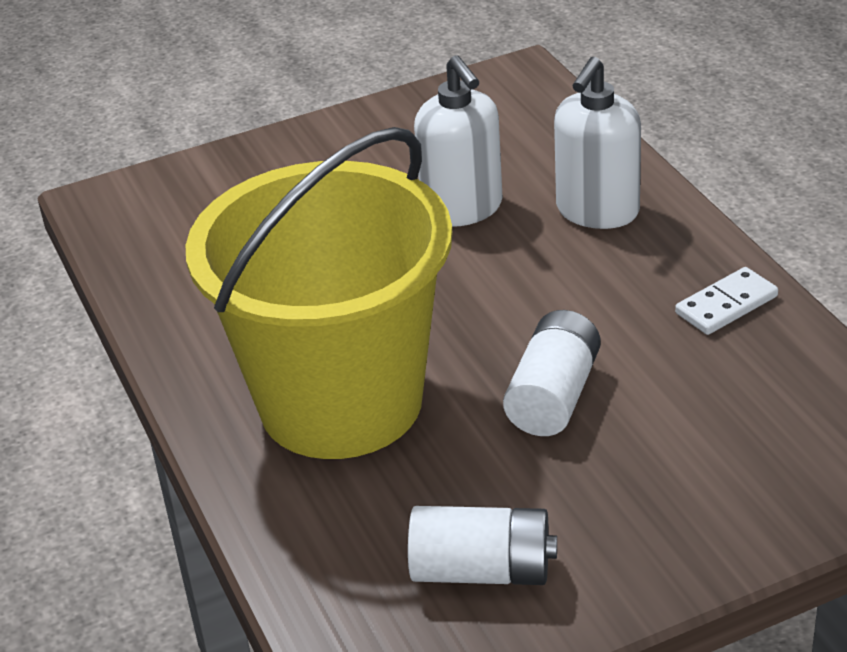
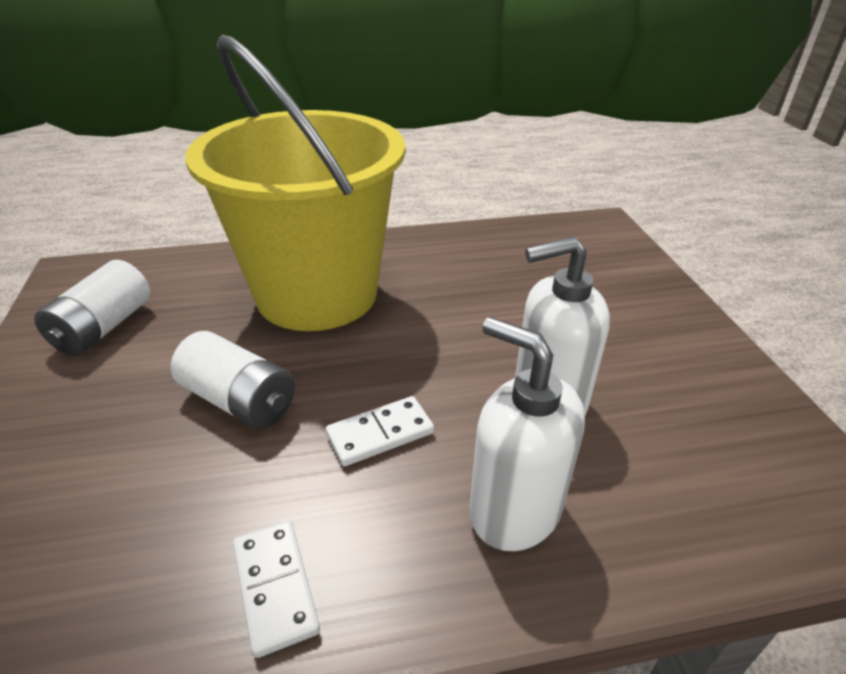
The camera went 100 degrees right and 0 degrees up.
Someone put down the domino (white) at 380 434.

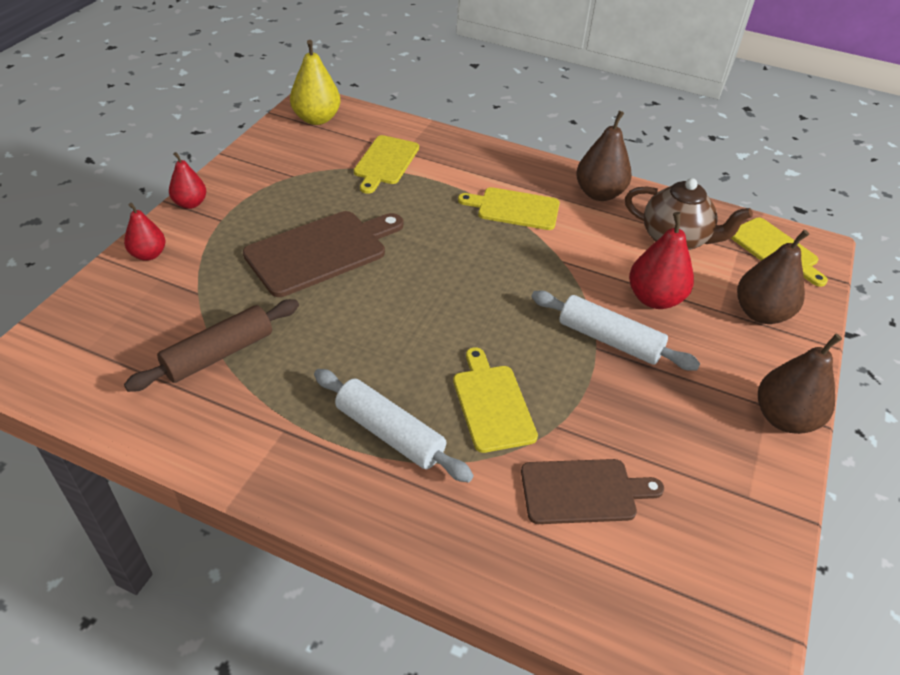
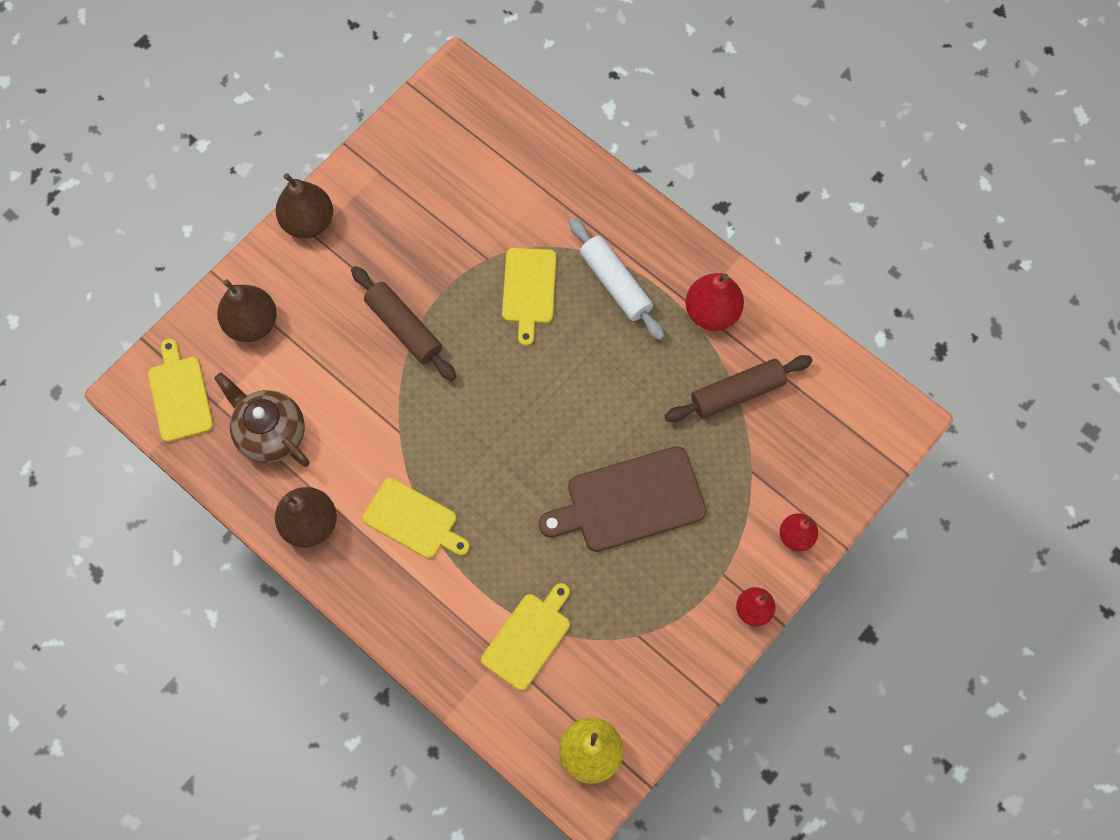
The camera went 160 degrees left and 25 degrees up.
Someone repainted the rolling pin (white) at 609 340, which became the rolling pin (brown) at 404 328.
Someone carried the pear (red) from 654 298 to 712 312.
Someone took away the cutting board (brown) at 583 491.

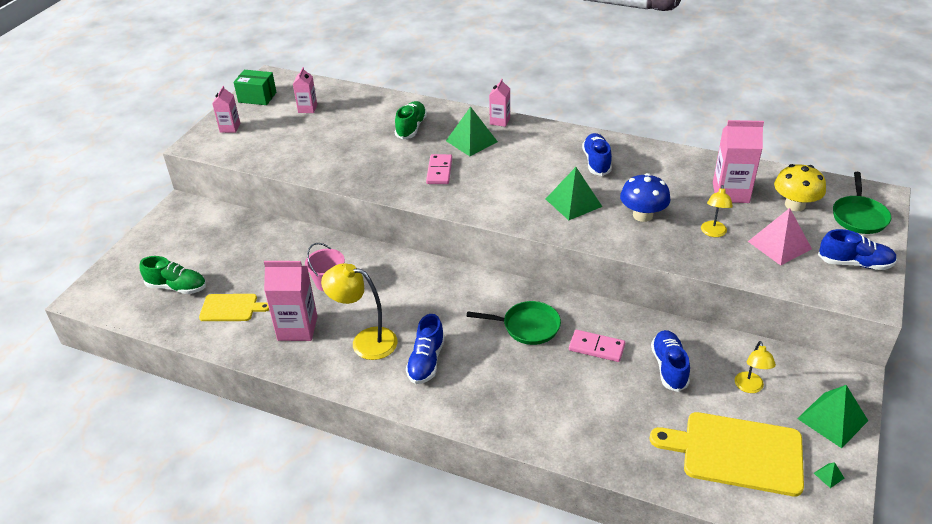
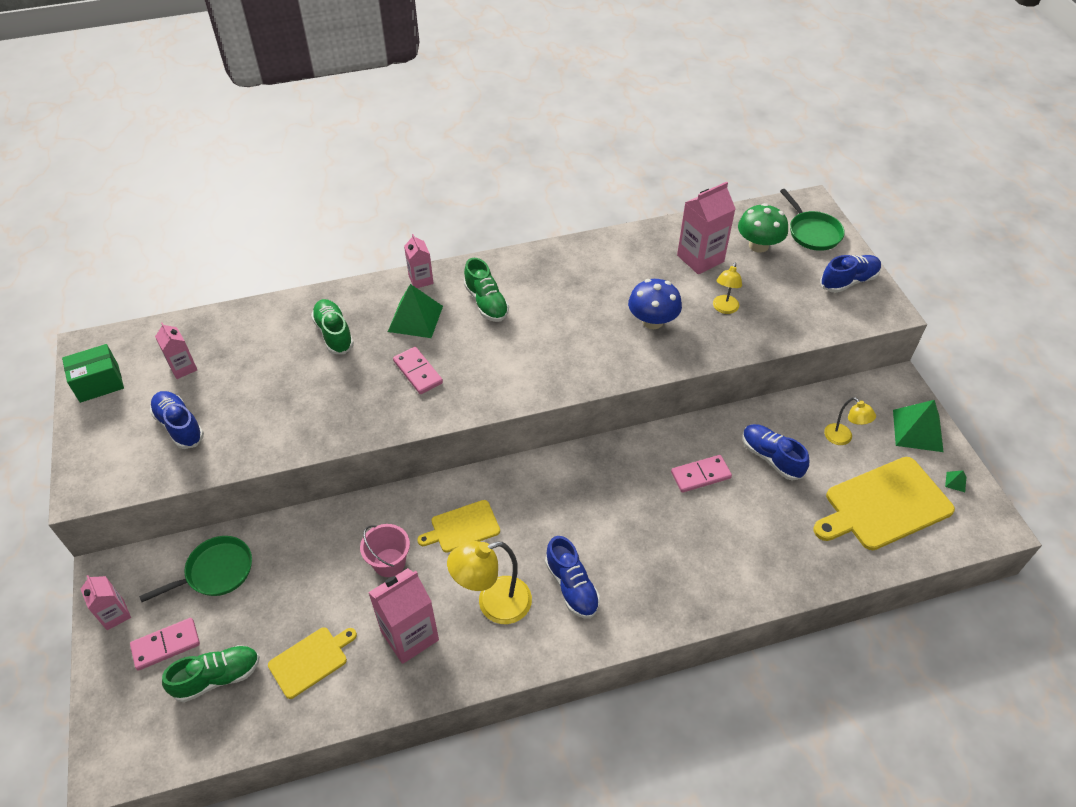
The camera went 40 degrees left and 10 degrees up.
Someone carried the carton (pink) from 230 128 to 115 614.
Someone put down the domino (pink) at 166 645.
Someone carried the pan (green) from 527 326 to 215 572.
Someone carried the shoe (blue) from 596 162 to 179 426.
Someone put down the cutting board (yellow) at 462 527.
Someone put down the shoe (green) at 486 303.
Someone rotated the lamp (yellow) at 713 233 by 45 degrees clockwise.
Someone repainted the mushroom (yellow) at 795 205, which became the mushroom (green) at 758 245.
Someone took away the pyramid (green) at 573 202.
Someone took away the pyramid (pink) at 779 245.

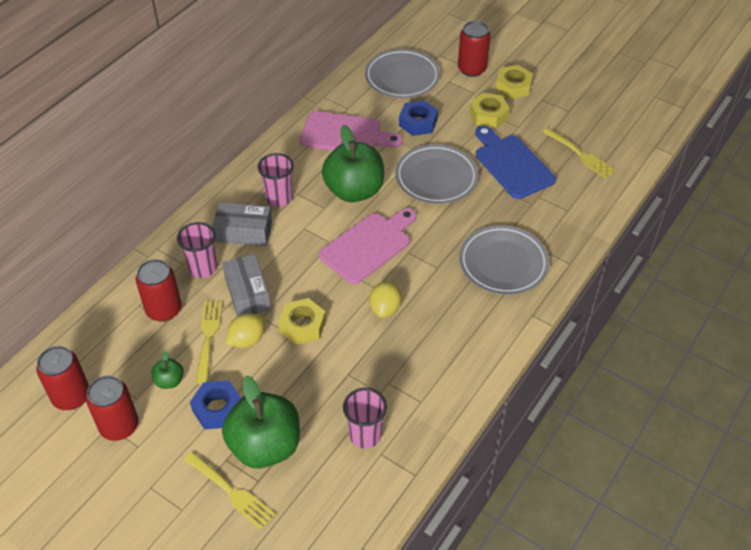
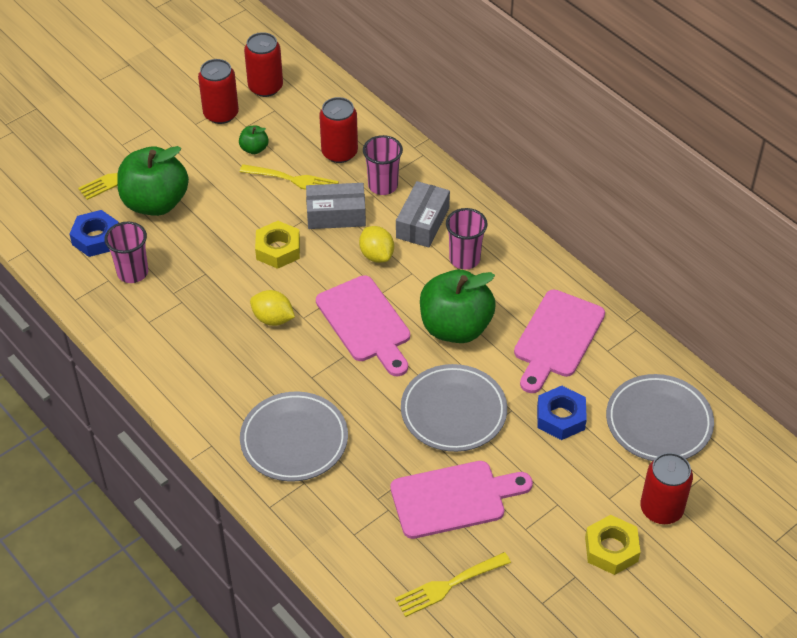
The camera went 105 degrees right and 0 degrees up.
Someone carried the nut (blue) from 217 409 to 96 238.
Someone carried the lemon (yellow) from 247 340 to 376 255.
Someone repainted the cutting board (blue) at 512 164, which became the cutting board (pink) at 453 498.
Someone took away the nut (yellow) at 488 115.

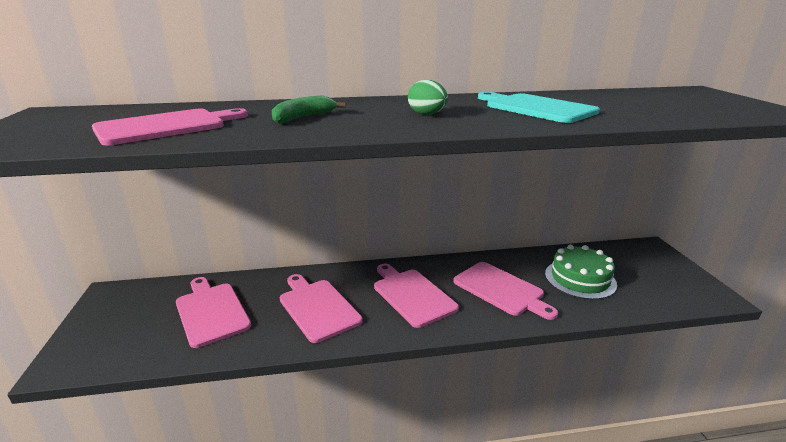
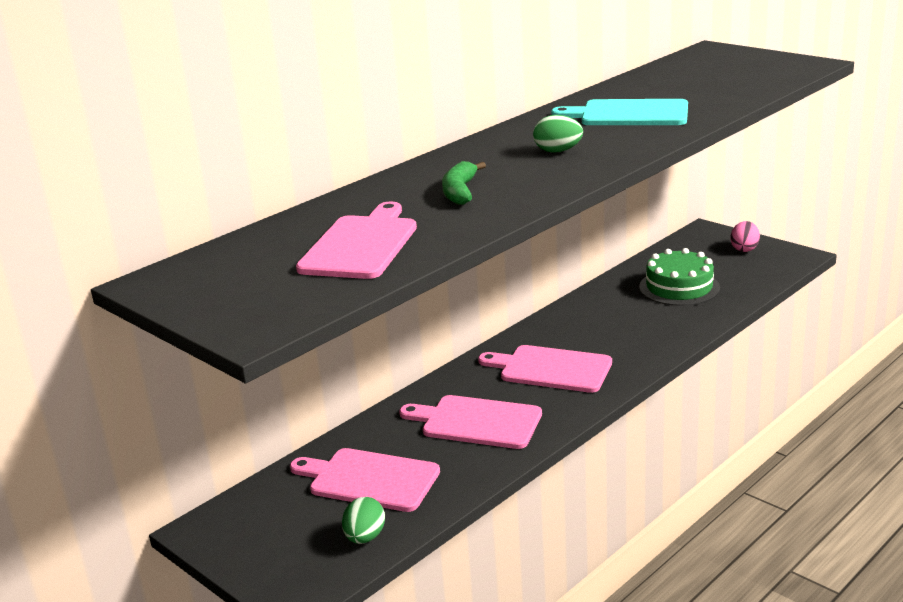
The camera went 35 degrees left and 0 degrees up.
Someone put down the egg (green) at 365 537.
Someone put down the egg (pink) at 744 249.
Someone took away the cutting board (pink) at 501 290.

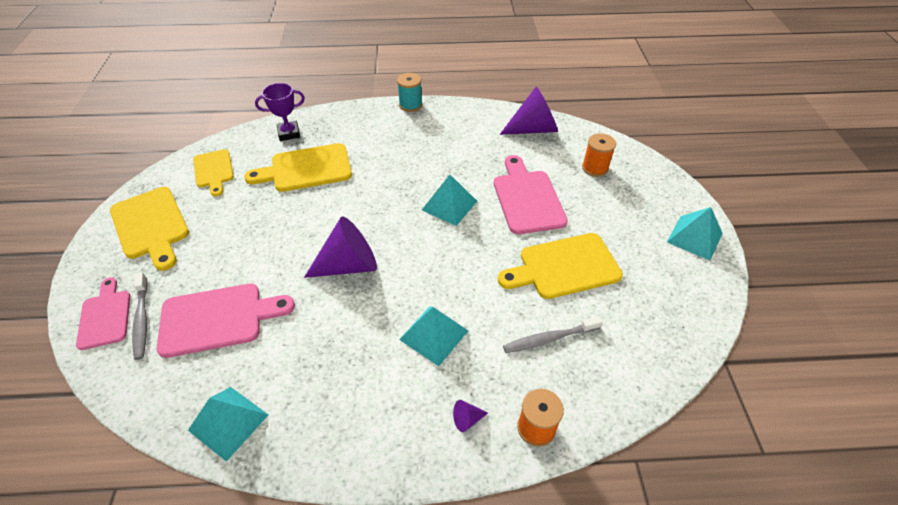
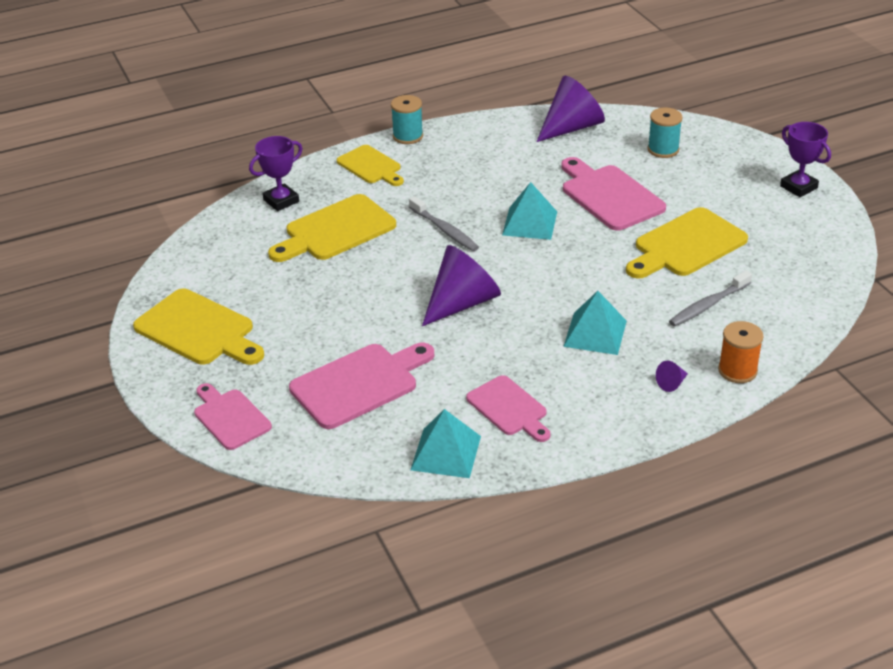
The camera went 20 degrees left and 10 degrees down.
Someone carried the cutting board (yellow) from 213 170 to 371 166.
Someone carried the toothbrush (grey) from 142 320 to 445 230.
Someone put down the cutting board (pink) at 509 408.
Someone repainted the spool (orange) at 595 168, which became the spool (turquoise) at 663 150.
Someone swapped the pyramid (turquoise) at 694 237 for the trophy (purple) at 798 187.

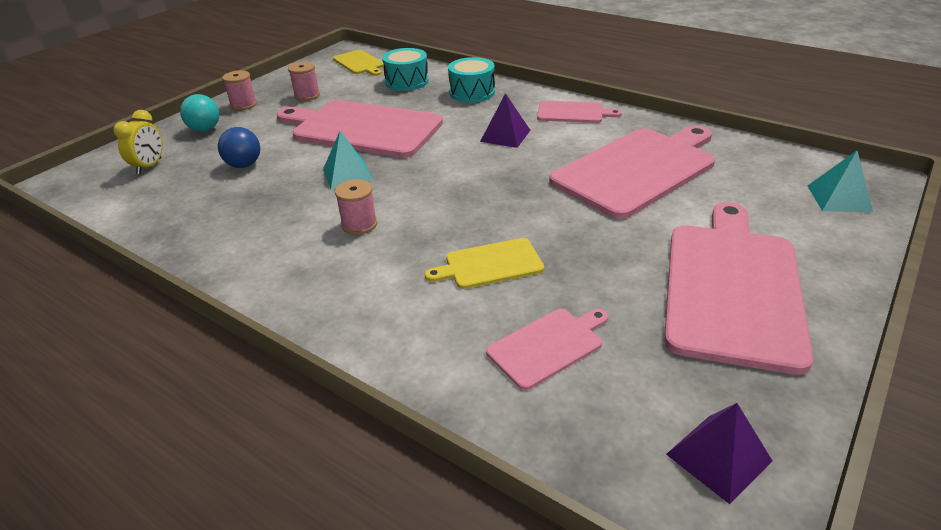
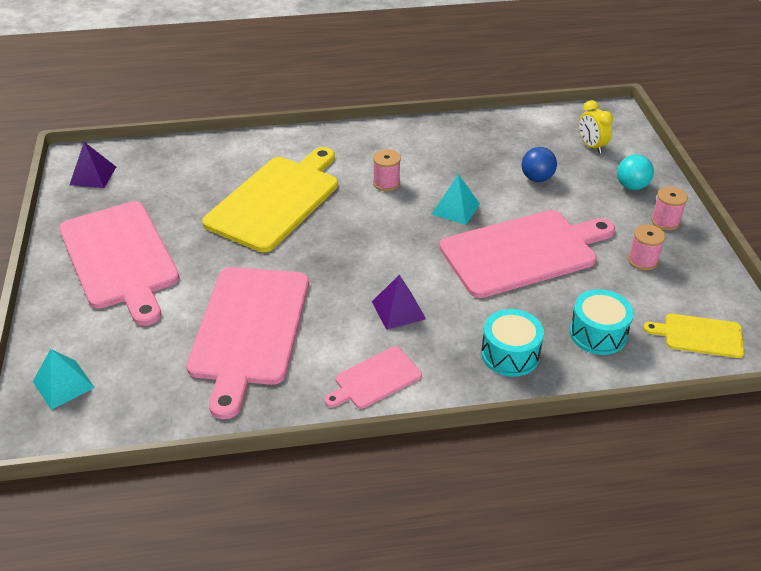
The camera went 135 degrees right and 5 degrees up.
Someone scaled the cutting board (yellow) at 489 264 by 2.06.
Someone took away the cutting board (pink) at 548 346.

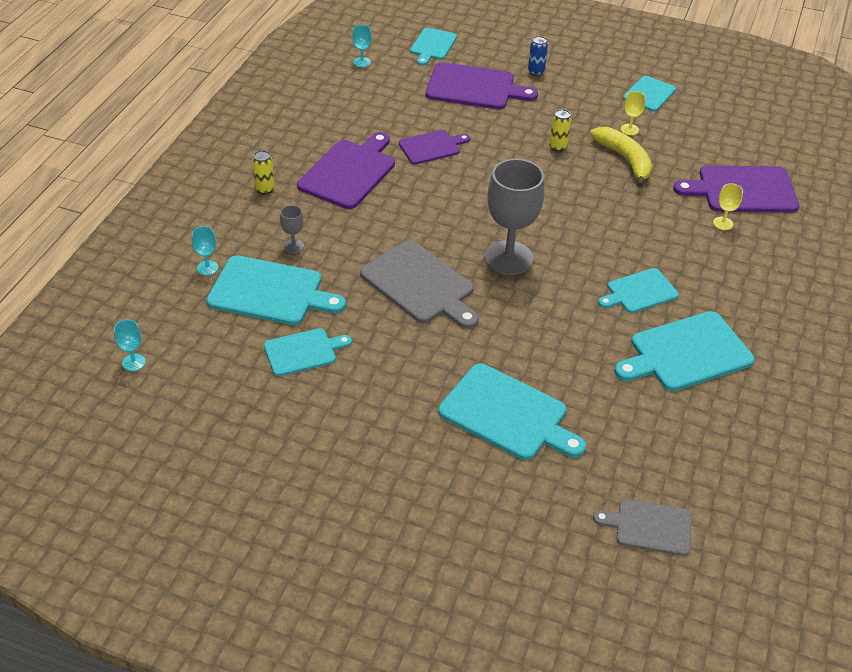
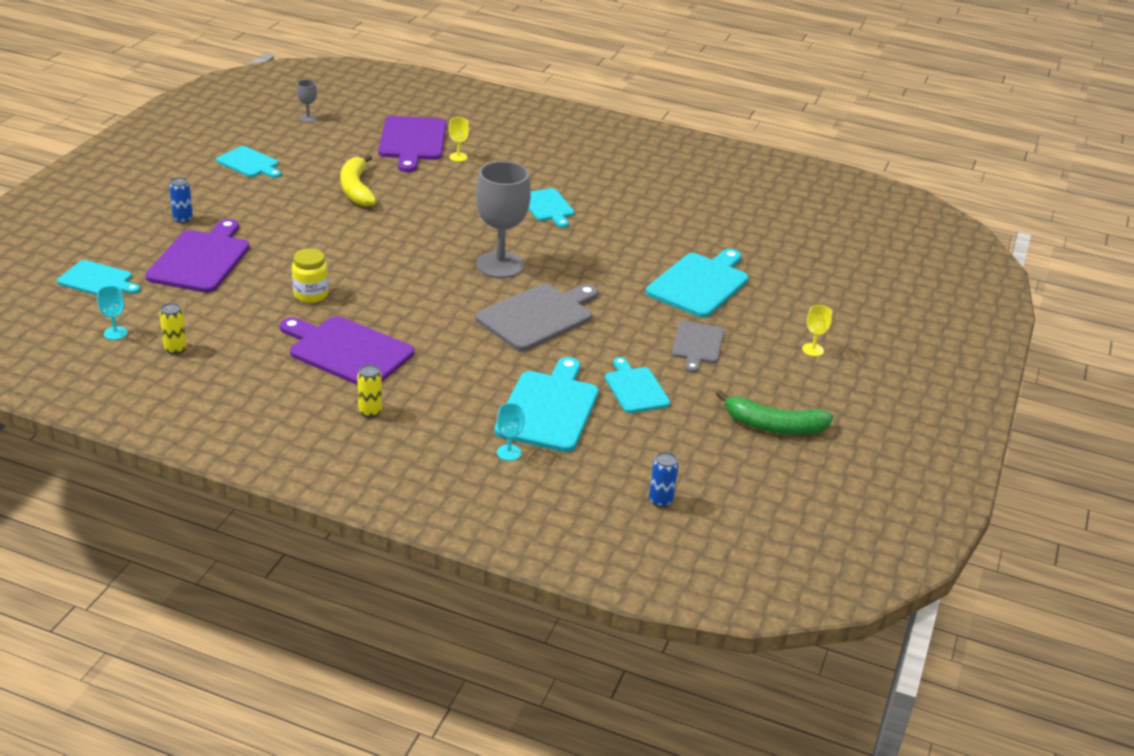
The camera went 90 degrees left and 10 degrees down.
Someone carried the can (yellow) from 558 147 to 175 349.
Someone swapped the cutting board (purple) at 431 147 for the jar (yellow) at 311 295.
Someone carried the goblet (grey) from 293 246 to 308 118.
Someone rotated the banana (yellow) at 625 159 by 75 degrees counterclockwise.
Someone swapped the goblet (turquoise) at 133 362 for the can (blue) at 660 500.
Someone carried the cutting board (grey) from 649 526 to 697 344.
Someone put down the banana (green) at 774 426.
Someone carried the goblet (yellow) from 629 129 to 813 350.
Someone took away the cutting board (turquoise) at 686 353.

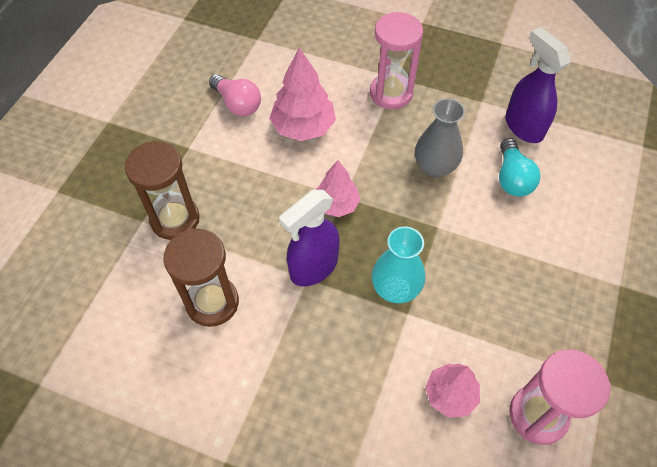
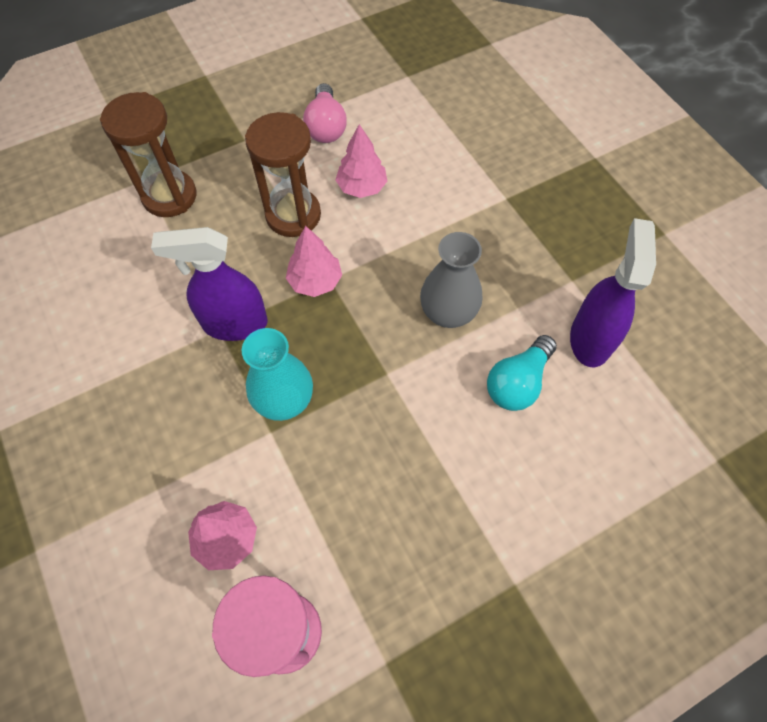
The camera went 40 degrees right and 5 degrees up.
Someone carried the hourglass (brown) from 212 302 to 293 215.
Someone scaled the tree (pink) at 303 127 by 0.65.
Someone took away the hourglass (pink) at 391 93.

